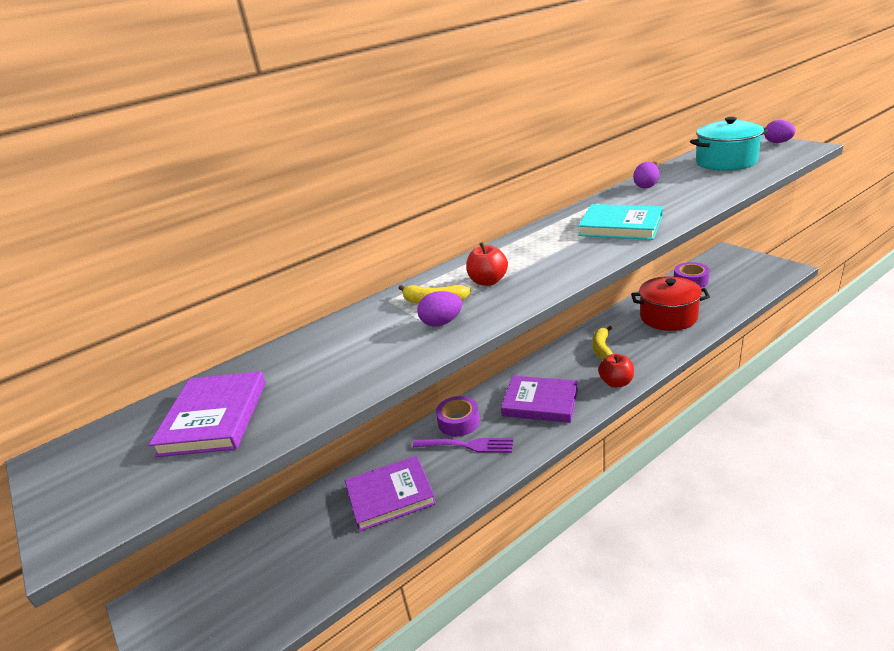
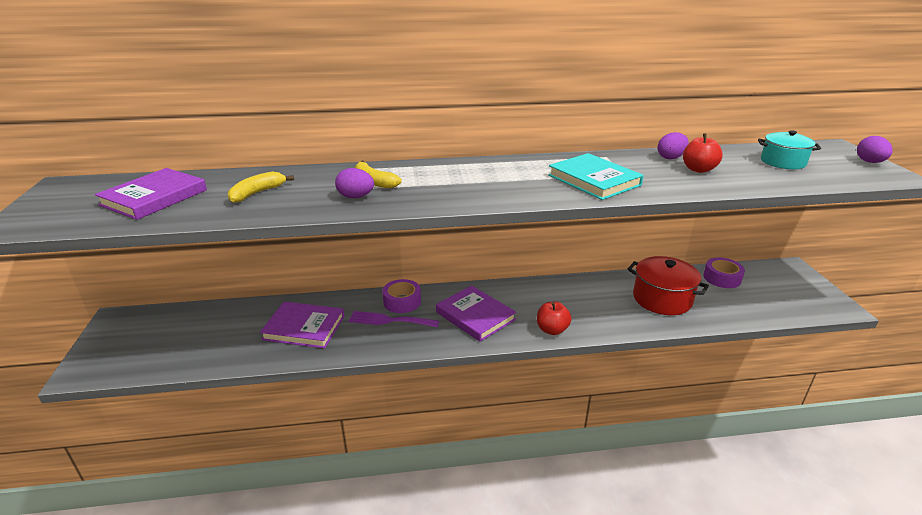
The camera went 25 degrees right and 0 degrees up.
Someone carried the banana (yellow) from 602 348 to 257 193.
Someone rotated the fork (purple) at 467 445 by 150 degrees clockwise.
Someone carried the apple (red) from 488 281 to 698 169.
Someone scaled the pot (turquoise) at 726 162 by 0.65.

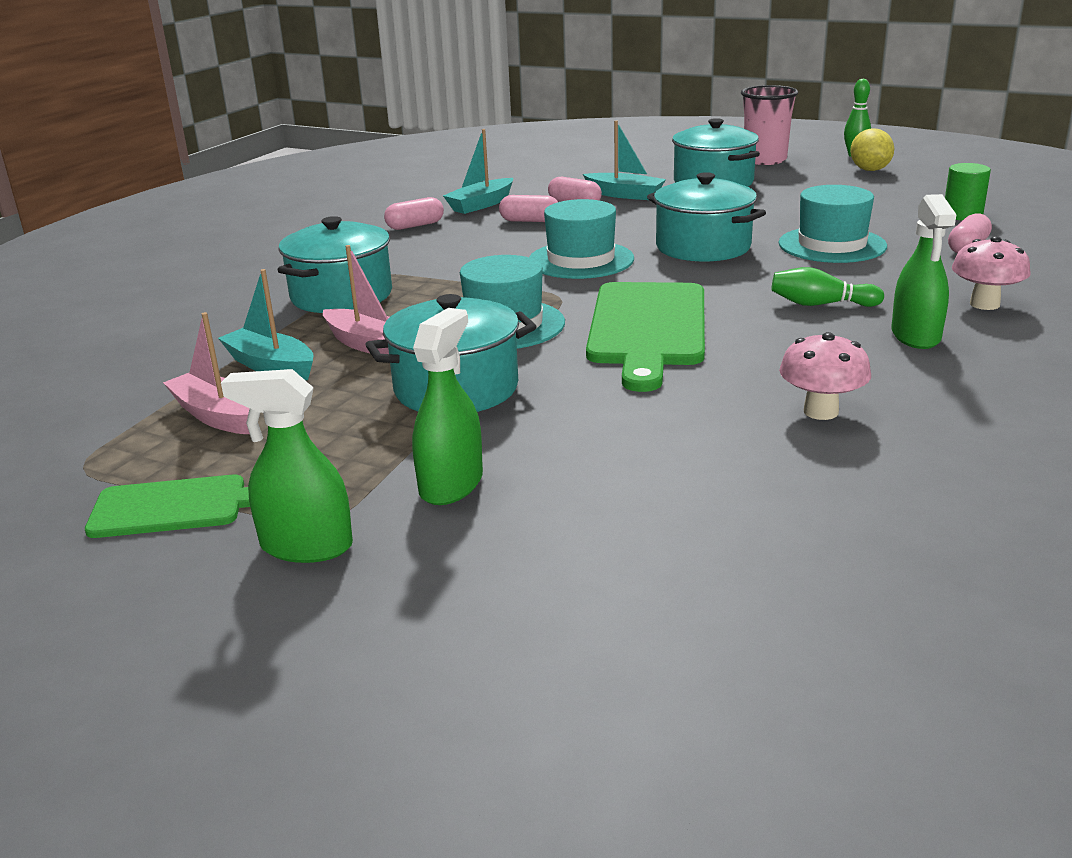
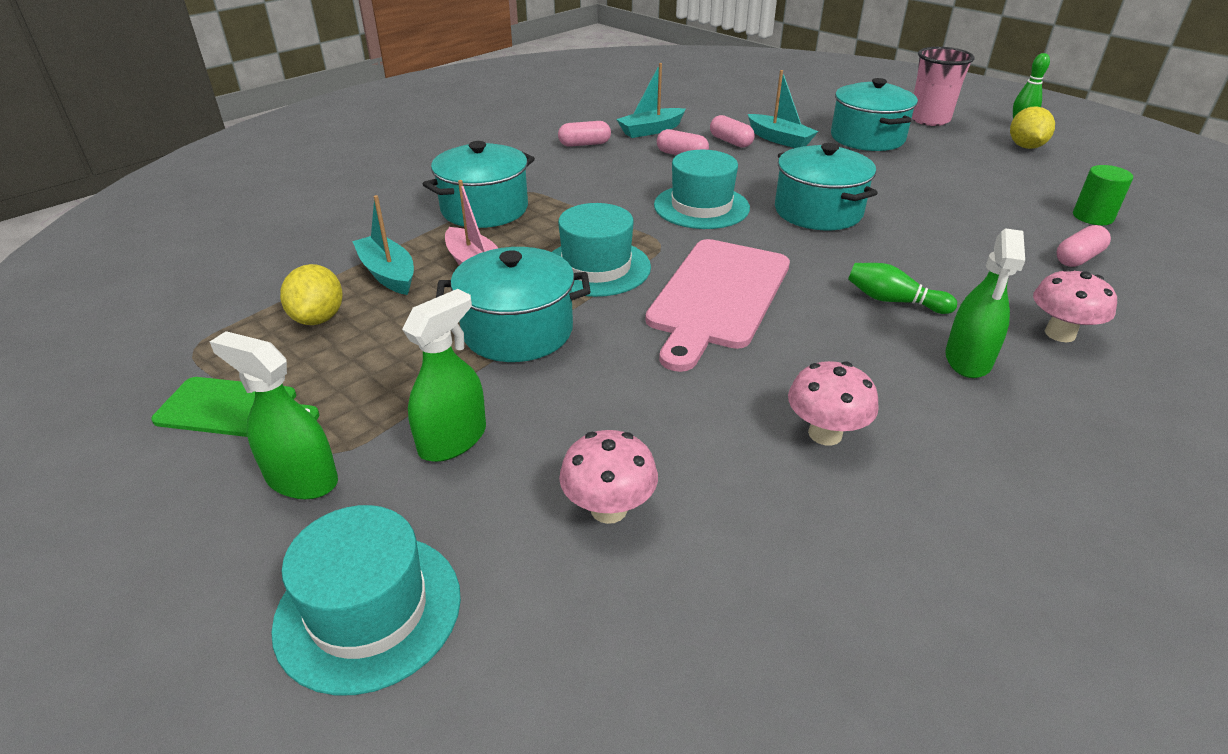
The camera went 15 degrees right and 10 degrees up.
Someone carried the hat (turquoise) from 832 245 to 368 610.
Someone swapped the boat (pink) at 217 416 for the lemon (yellow) at 318 318.
Someone put down the mushroom (pink) at 608 509.
Someone repainted the cutting board (green) at 647 328, which became the cutting board (pink) at 717 297.

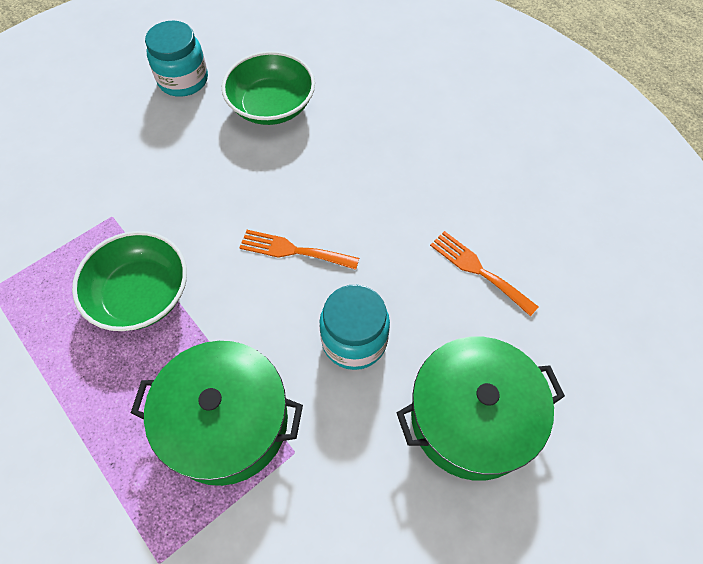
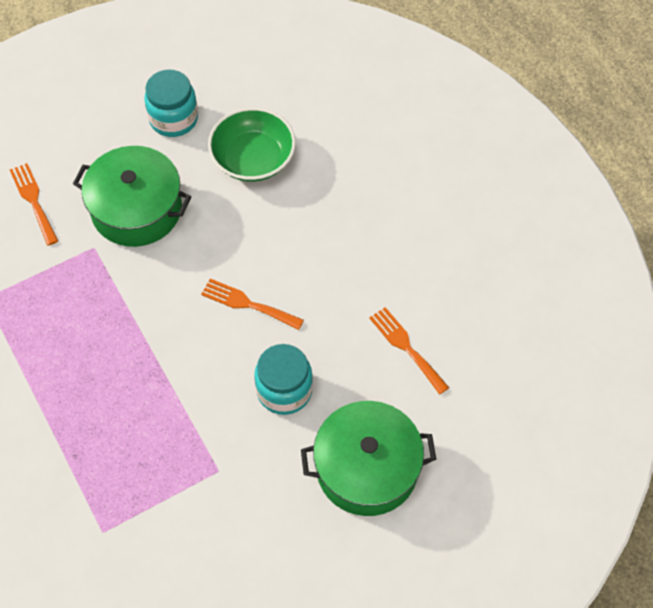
The camera went 10 degrees right and 0 degrees up.
Someone put down the fork (orange) at 33 200.
Someone carried the pot (green) from 226 422 to 136 209.
Someone took away the bowl (green) at 141 295.

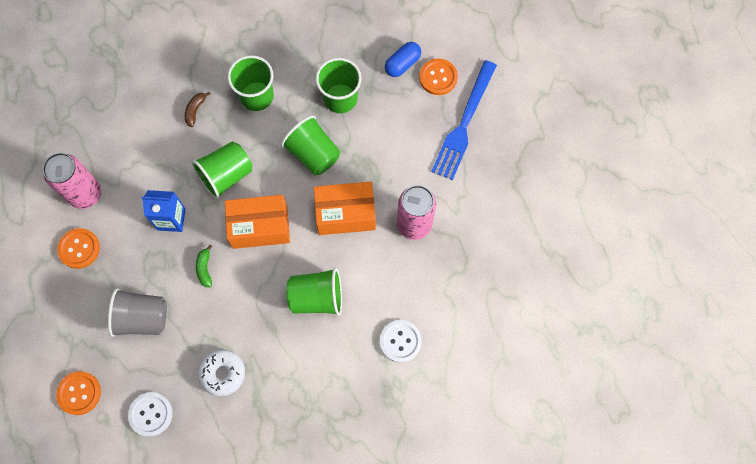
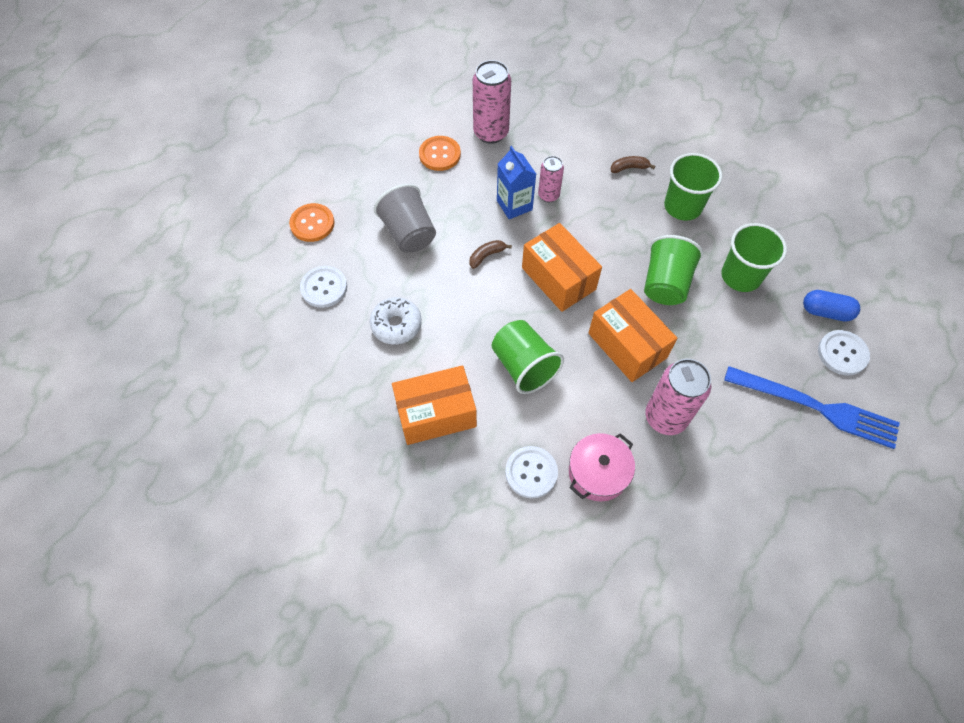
The camera went 60 degrees right and 10 degrees down.
Someone put down the box (orange) at 436 414.
Someone repainted the banana (green) at 205 268, which became the banana (brown) at 486 256.
Someone put down the can (pink) at 548 195.
Someone put down the pot (pink) at 598 472.
Someone rotated the fork (blue) at 464 123 by 150 degrees counterclockwise.
Someone repainted the button (orange) at 438 77, which became the button (white) at 842 353.
Someone took away the cup (green) at 226 175.

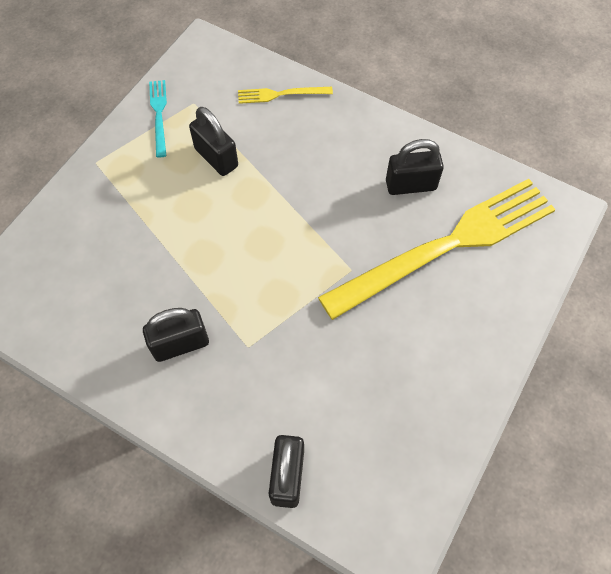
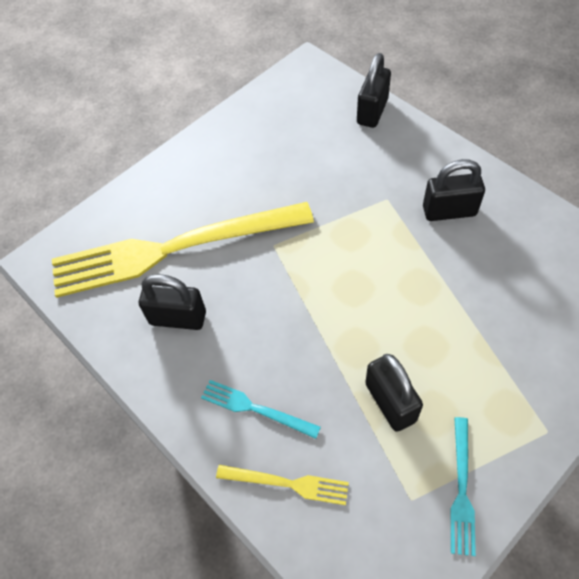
The camera went 160 degrees left and 5 degrees down.
Someone put down the fork (turquoise) at 255 408.

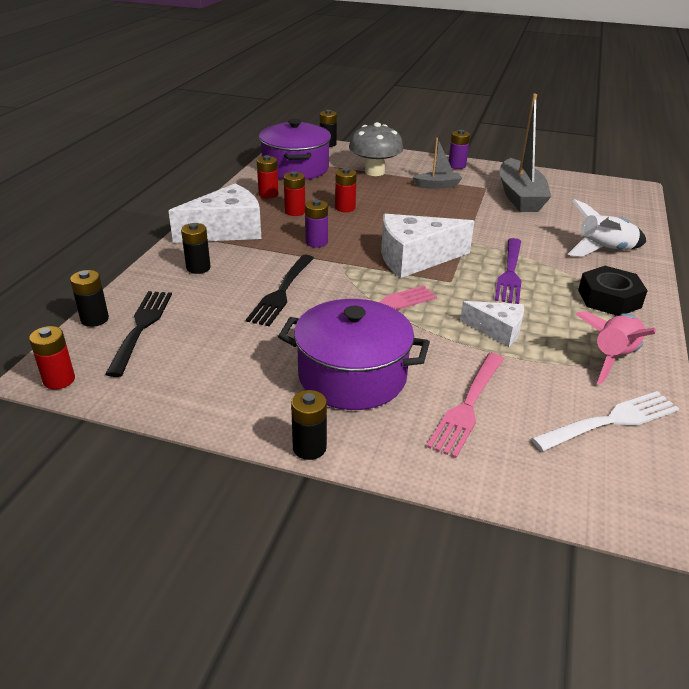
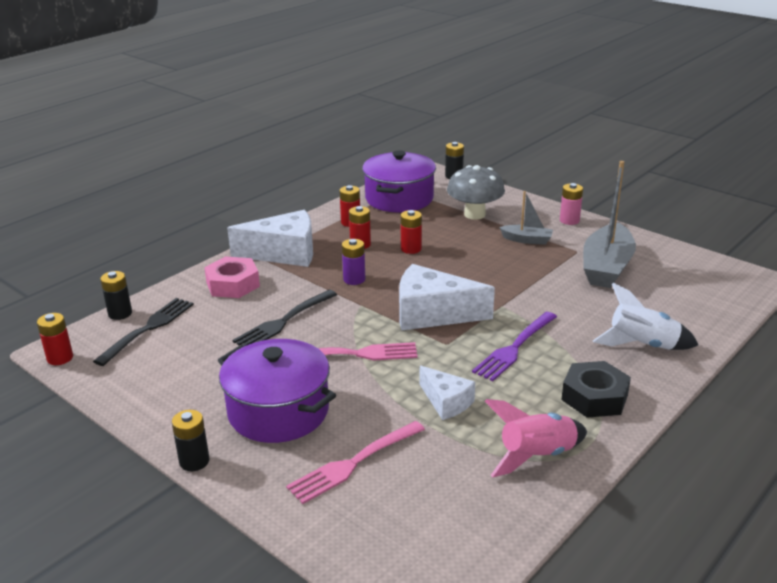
The camera went 25 degrees right and 5 degrees down.
Someone swapped the battery (black) at 198 268 for the nut (pink) at 233 284.
Someone repainted the battery (purple) at 457 166, which became the battery (pink) at 569 220.
Someone took away the fork (white) at 610 421.

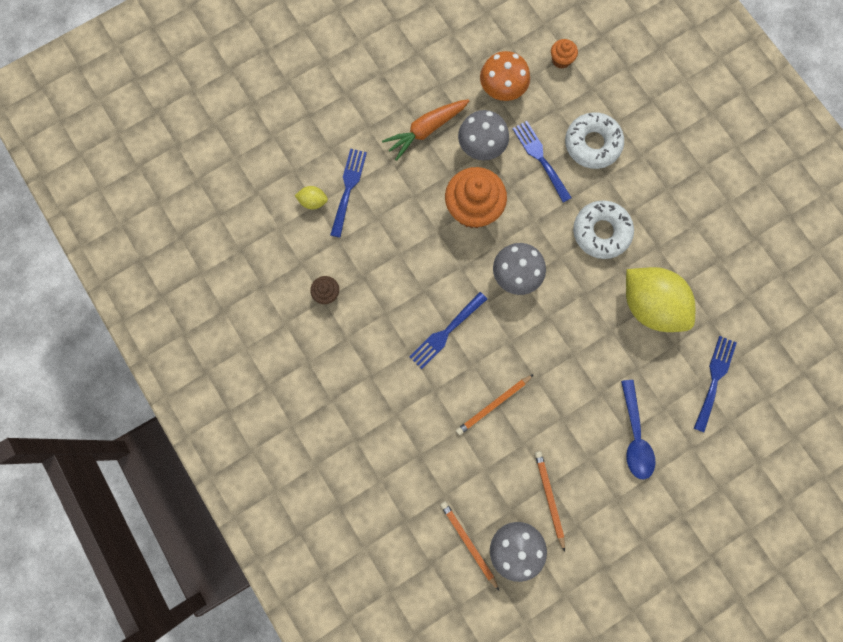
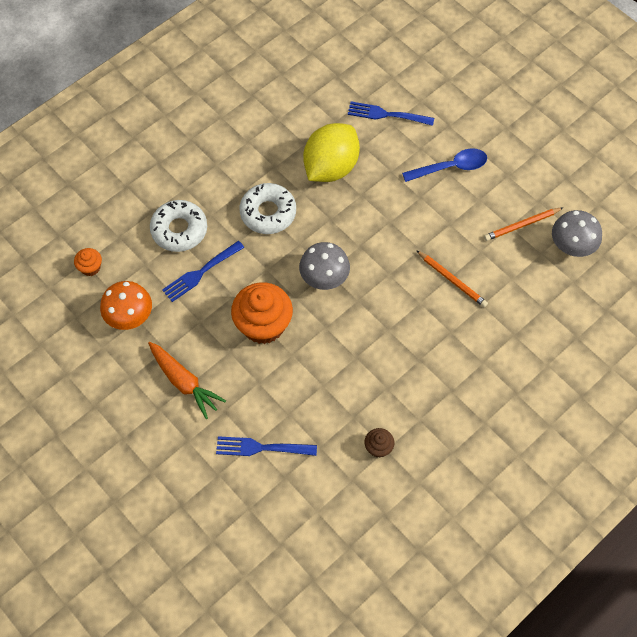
The camera went 100 degrees left and 15 degrees down.
Someone took away the lemon (yellow) at 313 201.
Someone took away the fork (blue) at 446 332.
Someone took away the pencil (orange) at 468 543.
Someone took away the mushroom (grey) at 481 147.

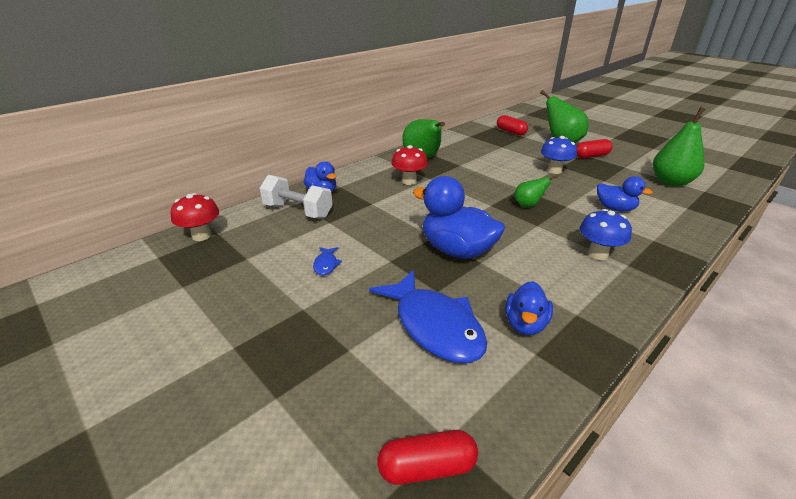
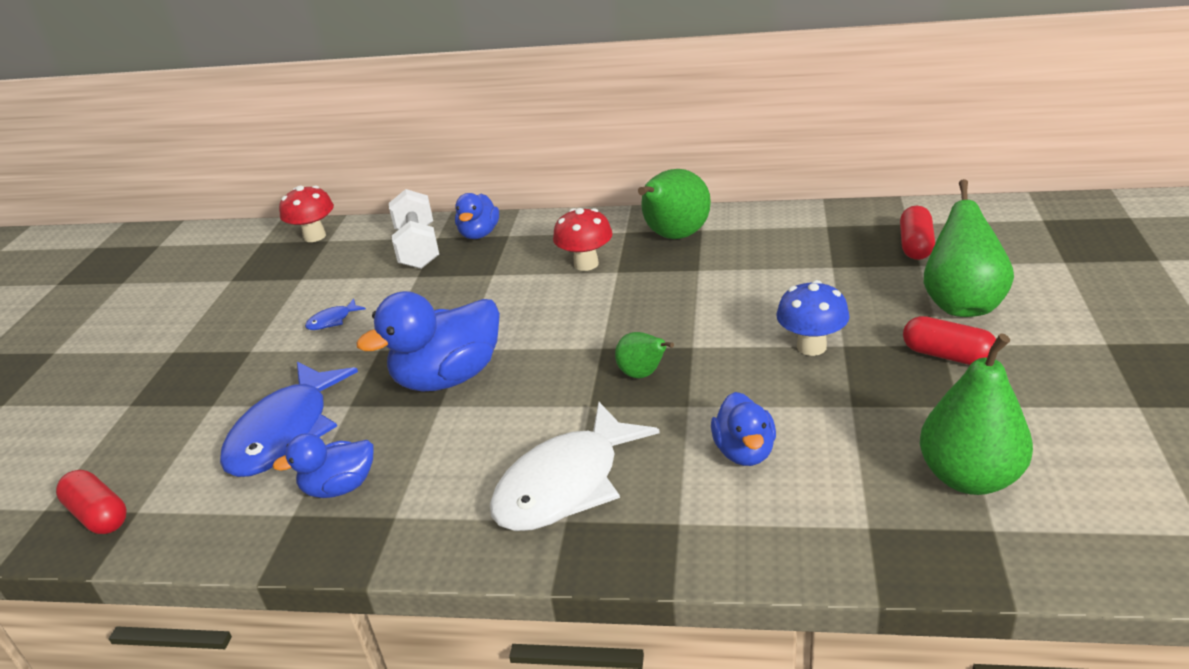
The camera went 55 degrees right and 0 degrees up.
Someone rotated the duck (blue) at 457 250 by 120 degrees counterclockwise.
Someone swapped the mushroom (blue) at 597 254 for the fish (white) at 566 484.

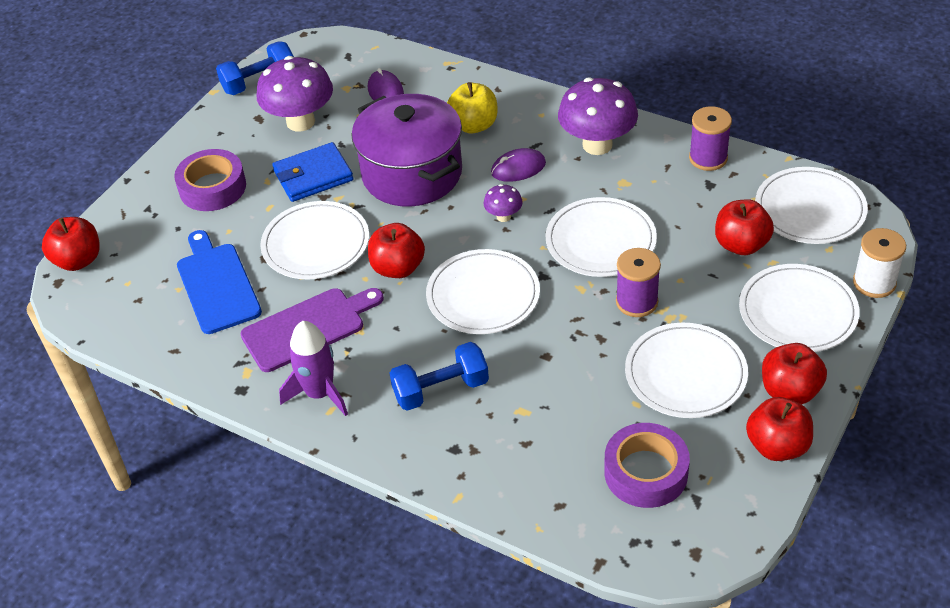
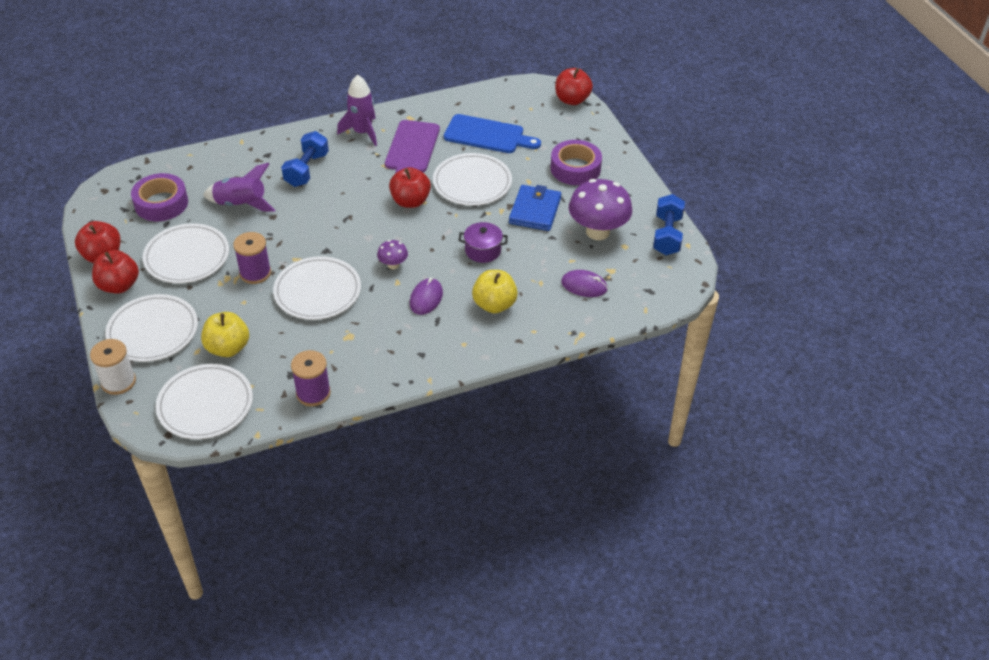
The camera went 125 degrees right and 0 degrees up.
Someone repainted the apple (red) at 741 245, which became the apple (yellow) at 228 348.
Someone put down the rocket (purple) at 241 205.
Someone scaled the pot (purple) at 412 173 by 0.45.
Someone took away the plate (white) at 483 295.
Someone took away the mushroom (purple) at 597 145.

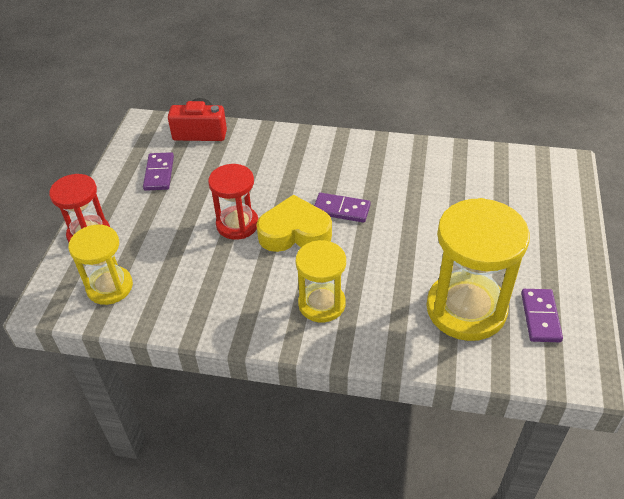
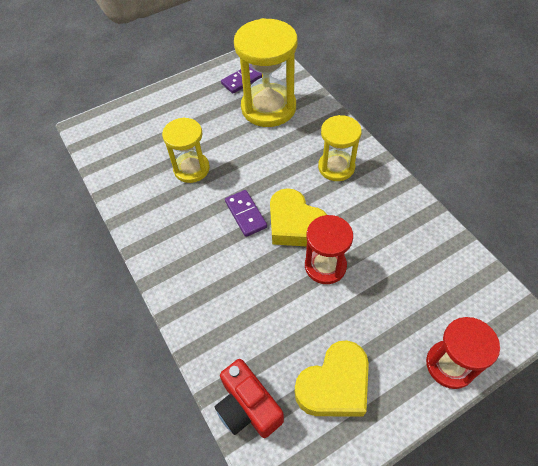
The camera went 130 degrees left and 10 degrees up.
Someone carried the hourglass (yellow) from 109 287 to 191 169.
Someone swapped the domino (purple) at 159 173 for the heart (yellow) at 334 385.

